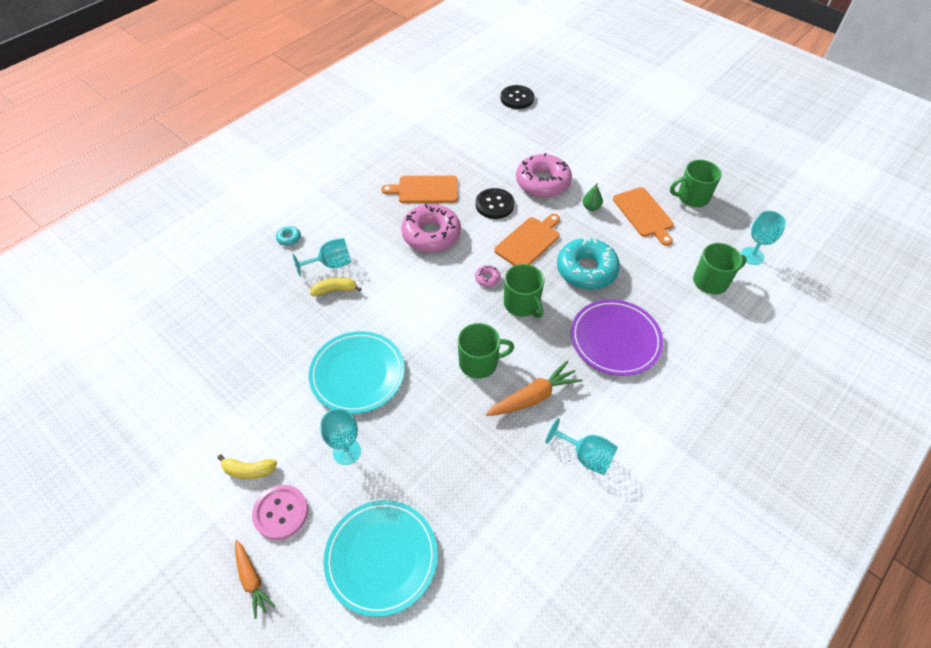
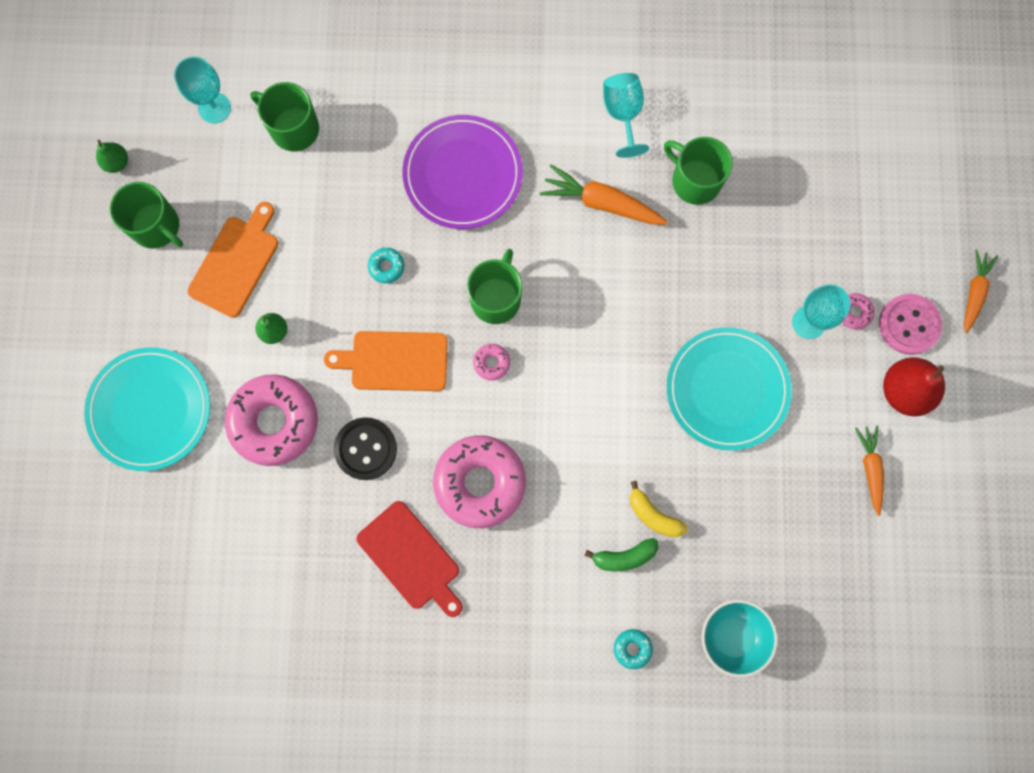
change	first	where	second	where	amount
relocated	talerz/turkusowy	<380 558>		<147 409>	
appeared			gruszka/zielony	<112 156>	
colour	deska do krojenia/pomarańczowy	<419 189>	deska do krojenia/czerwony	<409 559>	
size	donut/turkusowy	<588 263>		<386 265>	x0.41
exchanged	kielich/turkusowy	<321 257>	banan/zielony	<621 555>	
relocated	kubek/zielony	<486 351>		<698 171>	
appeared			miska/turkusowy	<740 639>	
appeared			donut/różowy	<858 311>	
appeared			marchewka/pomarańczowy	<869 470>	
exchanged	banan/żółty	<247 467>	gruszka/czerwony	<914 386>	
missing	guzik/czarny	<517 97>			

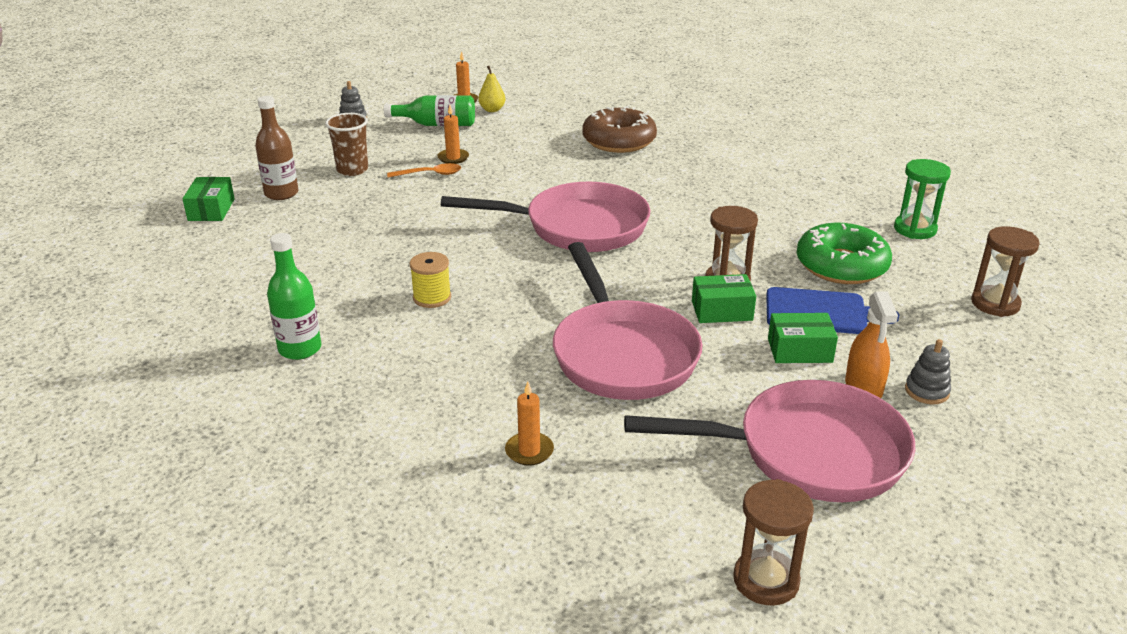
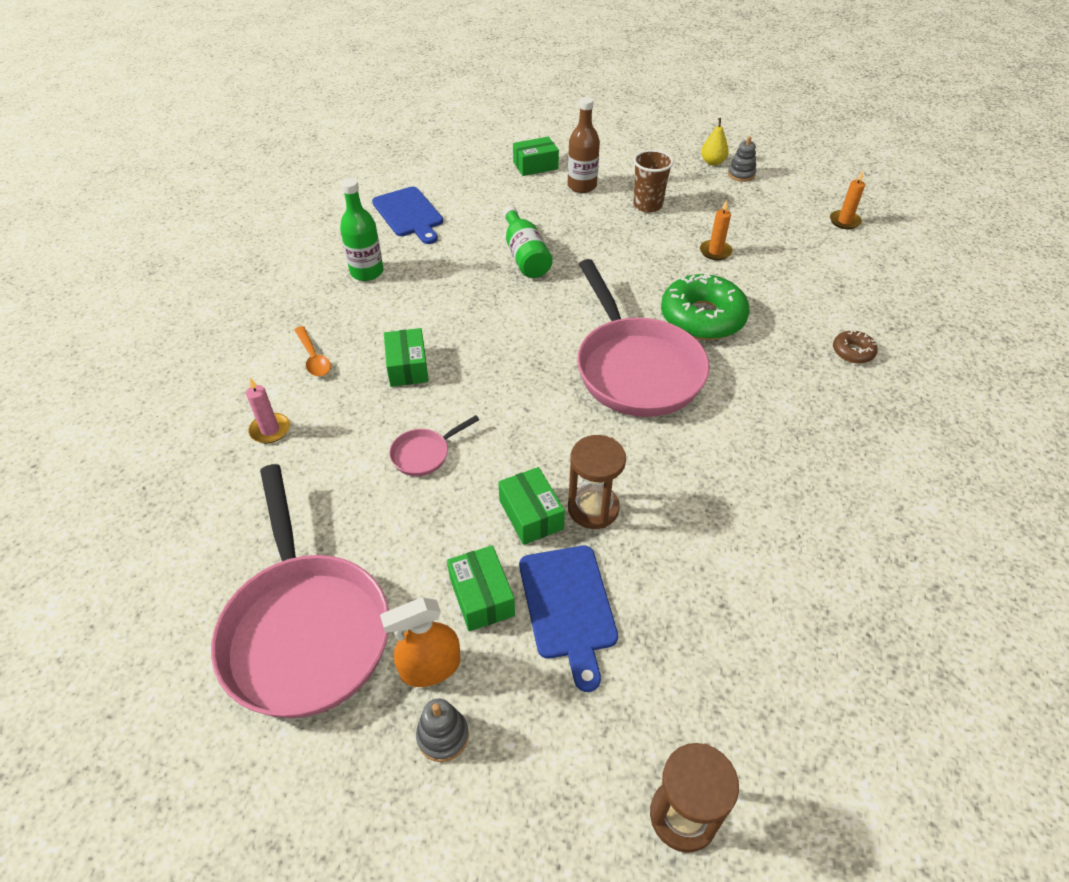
change	first	where	second	where	amount
colour	świeca/pomarańczowy	<529 424>	świeca/różowy	<268 410>	
relocated	łyżka/pomarańczowy	<424 170>		<312 351>	
appeared			deska do krojenia/niebieski	<407 215>	
appeared			pudełko/zielony	<406 357>	
size	patelnia/różowy	<627 321>		<434 445>	x0.41
relocated	butelka/zielony	<429 110>		<528 242>	
relocated	donut/zielony	<844 253>		<705 306>	
relocated	gruszka/żółty	<491 89>		<715 142>	
size	donut/brązowy	<619 129>		<855 346>	x0.47
missing	szpulka/żółty	<430 280>			
missing	klepsydra/brązowy	<773 542>			
missing	klepsydra/zielony	<922 199>			

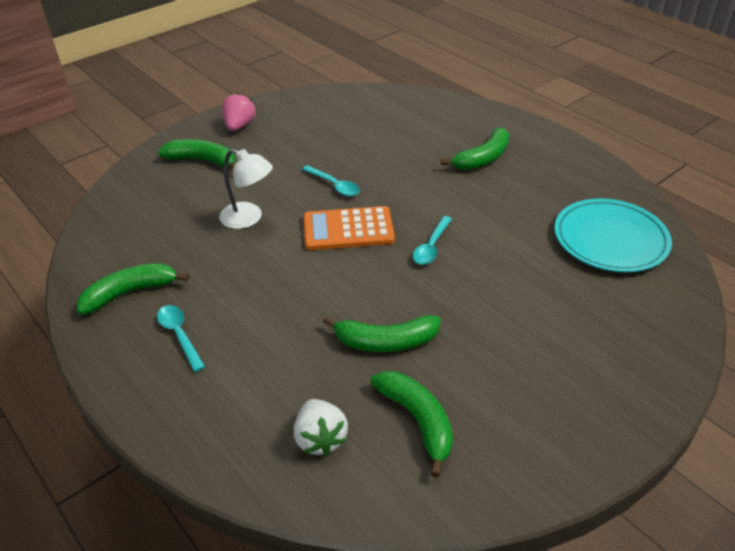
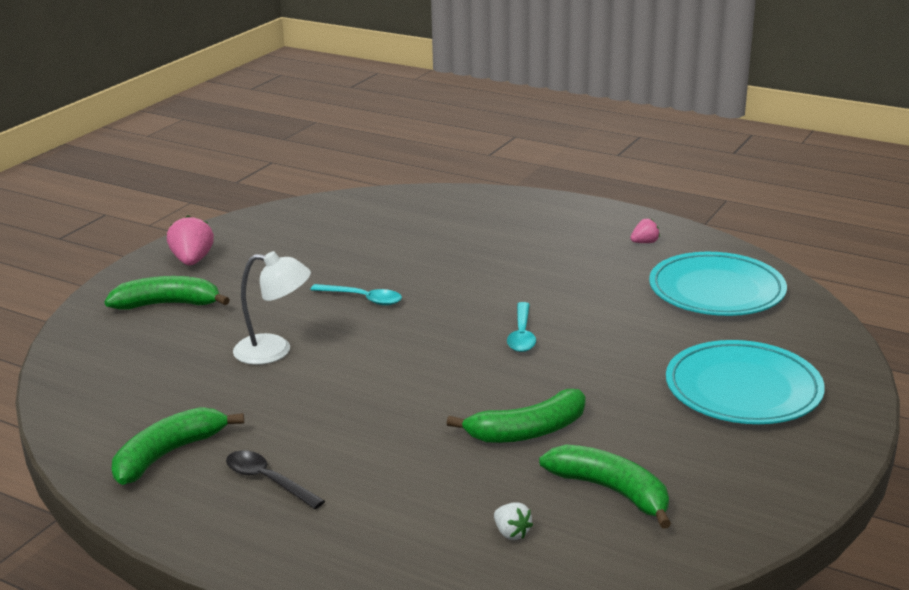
change	first	where	second	where	amount
colour	łyżka/turkusowy	<181 338>	łyżka/czarny	<275 479>	
size	truskawka/biały	<321 427>		<513 521>	x0.56
appeared			truskawka/różowy	<645 231>	
appeared			talerz/turkusowy	<745 382>	
missing	kalkulator/pomarańczowy	<349 228>			
missing	banan/zielony	<475 148>			

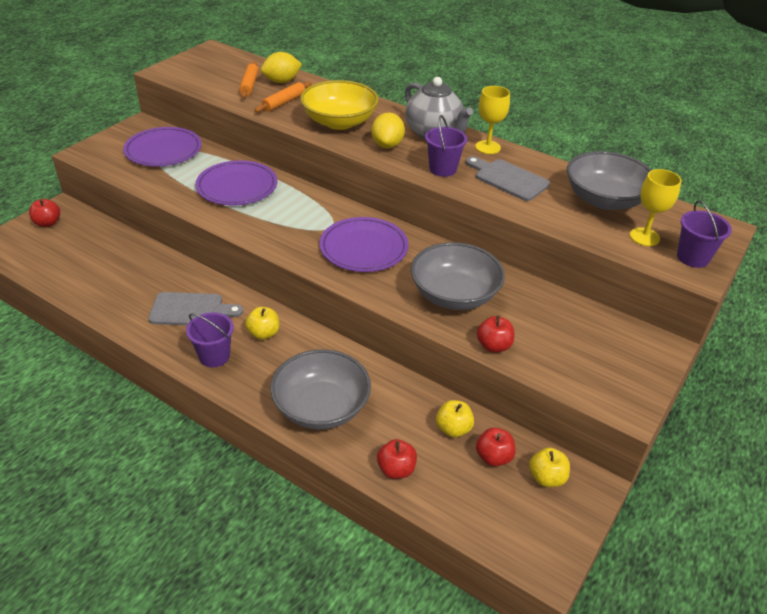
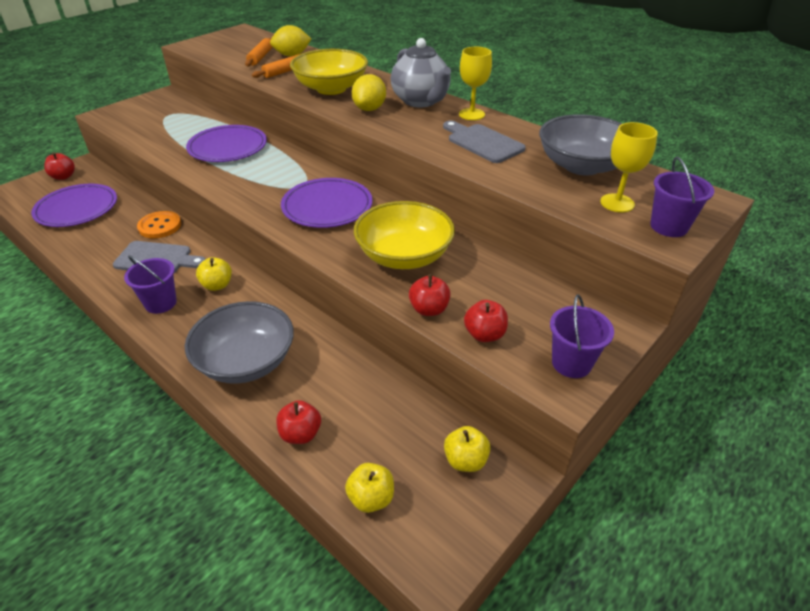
change	first	where	second	where	amount
relocated	talerz/fioletowy	<162 146>		<74 205>	
appeared			guzik/pomarańczowy	<159 224>	
relocated	jabłko/żółty	<455 418>		<369 488>	
colour	miska/szary	<458 276>	miska/żółty	<404 235>	
relocated	jabłko/czerwony	<496 447>		<486 321>	
relocated	wiadro/fioletowy	<446 146>		<582 336>	

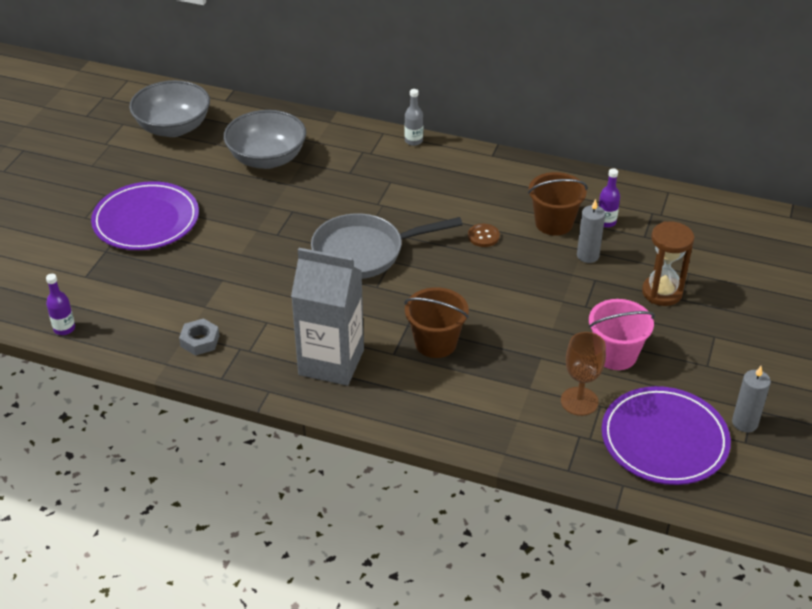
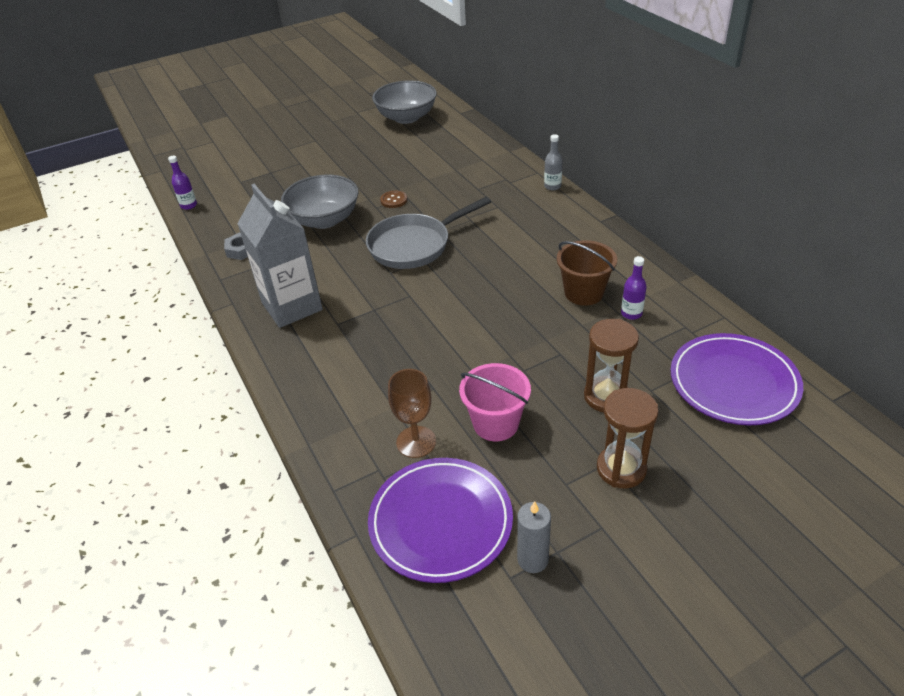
change	first	where	second	where	amount
relocated	miska/szary	<265 139>		<320 201>	
spun	patelnia/szary	<387 246>		<428 233>	60 degrees counterclockwise
relocated	guzik/brązowy	<484 235>		<393 199>	
appeared			klepsydra/brązowy	<628 438>	
relocated	talerz/fioletowy	<145 215>		<736 379>	
missing	wiadro/brązowy	<436 322>			
missing	świeca/szary	<591 231>			

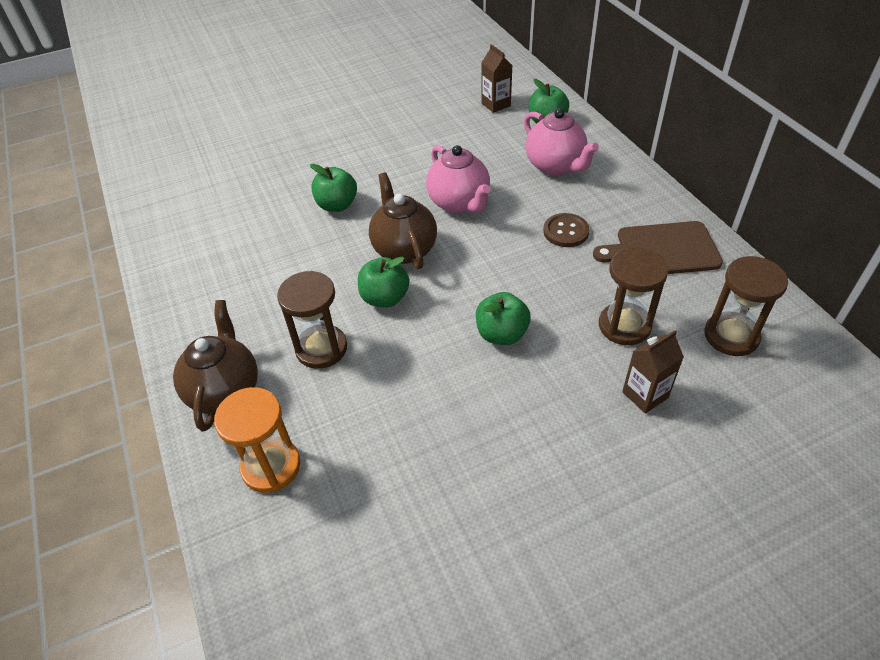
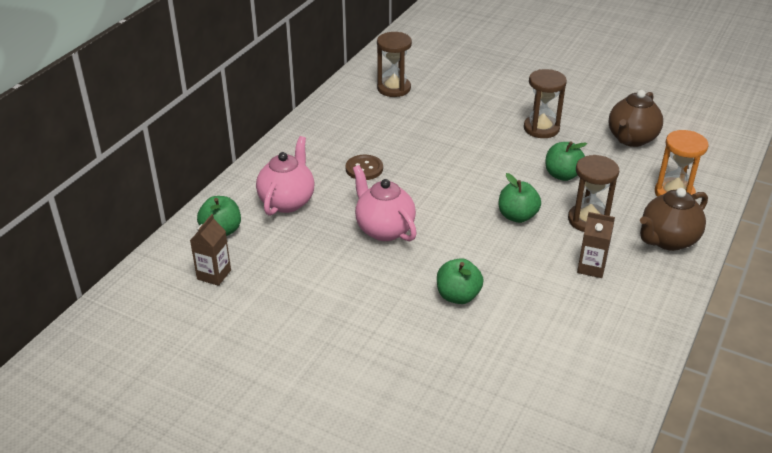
change	first	where	second	where	amount
spun	imbryk/różowy	<458 179>		<385 203>	60 degrees counterclockwise
relocated	klepsydra/brązowy	<634 296>		<545 103>	
relocated	jabłko/zielony	<503 318>		<566 161>	
relocated	karton mleka/brązowy	<653 371>		<596 245>	
relocated	imbryk/brązowy	<403 220>		<636 118>	
missing	deska do krojenia/brązowy	<658 247>			

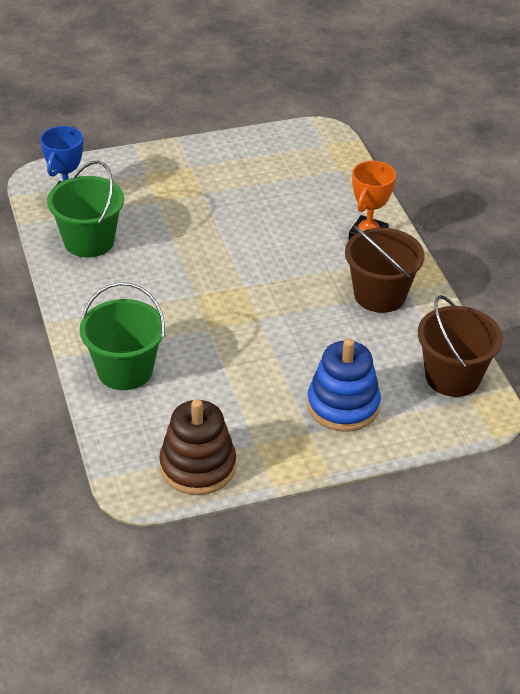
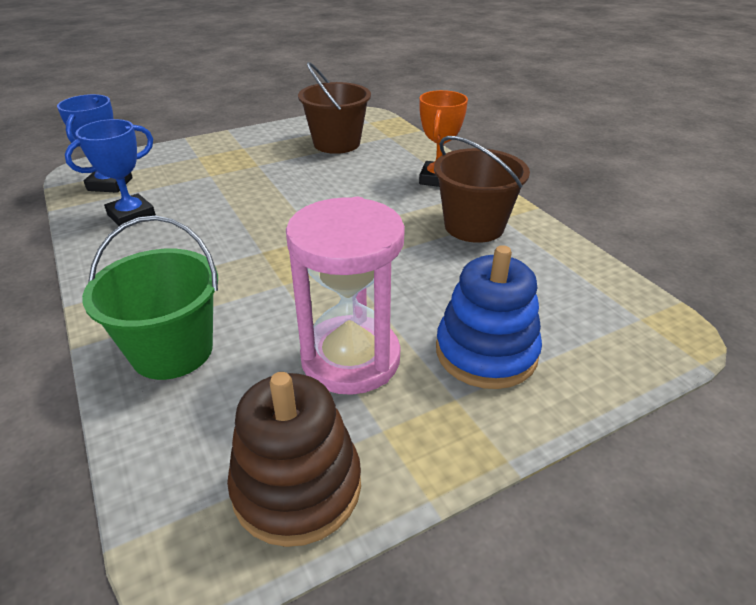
change	first	where	second	where	amount
exchanged	wiadro/zielony	<85 209>	puchar/niebieski	<110 172>	
appeared			klepsydra/różowy	<345 296>	
relocated	wiadro/brązowy	<460 346>		<334 108>	

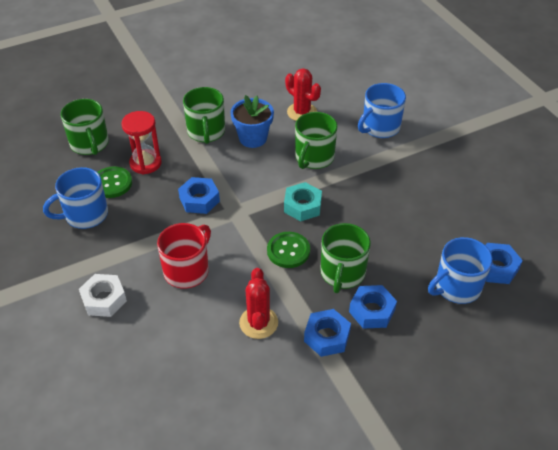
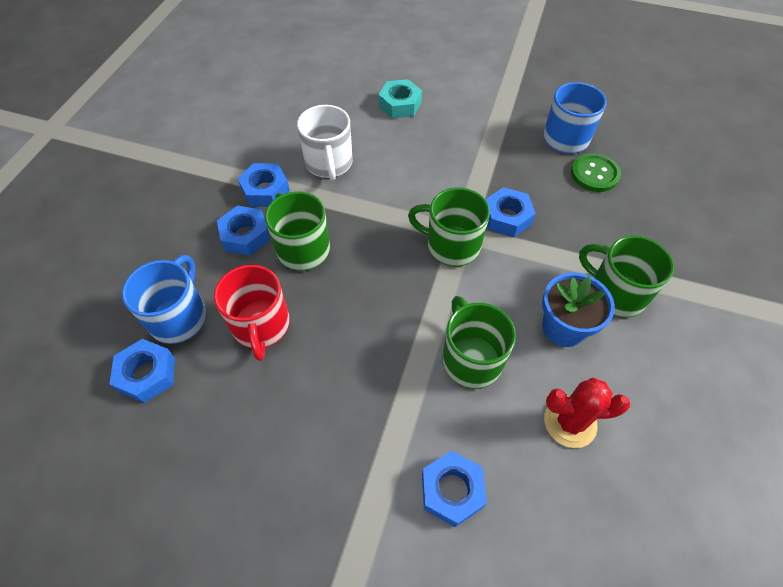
change	first	where	second	where	amount
relocated	kubek/czerwony	<184 256>		<252 313>	
exchanged	kaktus/czerwony	<258 303>	kubek/biały	<325 143>	
relocated	nakrętka/turkusowy	<303 201>		<400 98>	
relocated	kubek/zielony	<85 127>		<449 226>	
exchanged	kubek/niebieski	<382 110>	nakrętka/niebieski	<454 488>	
missing	nakrętka/biały	<103 295>			
missing	klepsydra/czerwony	<141 142>			
missing	guzik/zielony	<288 250>			

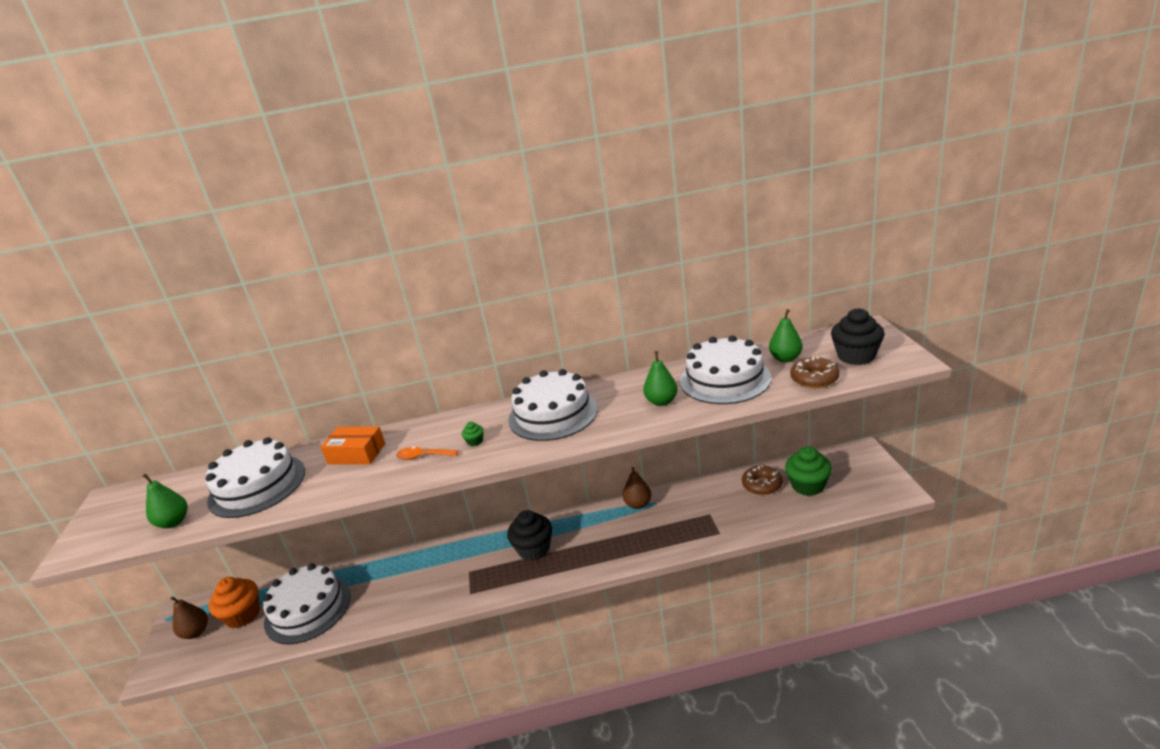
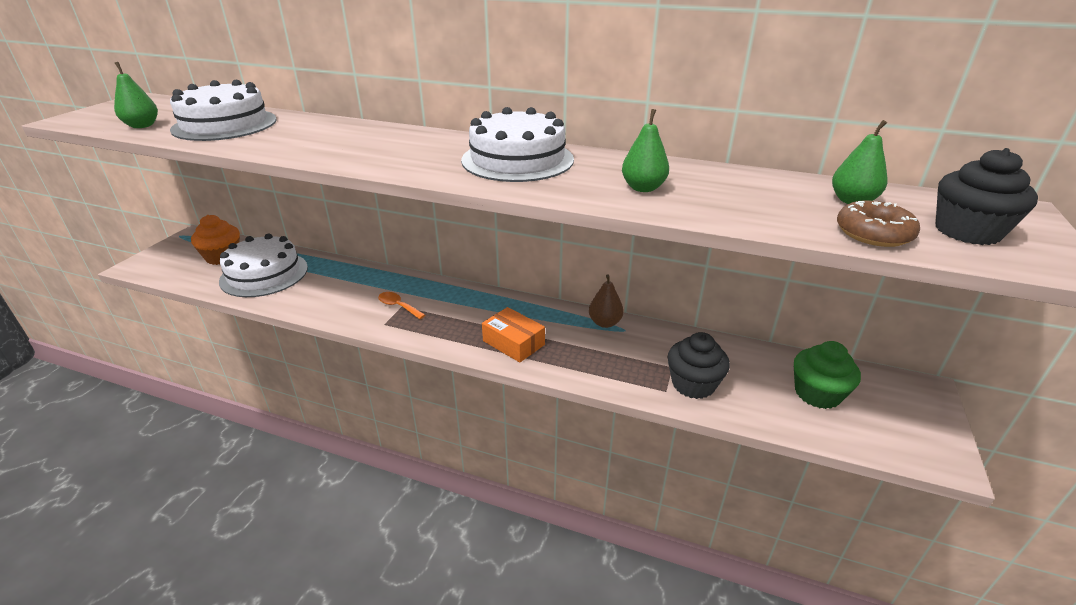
change	first	where	second	where	amount
relocated	łyżka/pomarańczowy	<427 453>		<401 305>	
relocated	pudełko/pomarańczowy	<353 445>		<513 335>	
relocated	muffinka/czarny	<529 535>		<699 365>	
missing	gruszka/brązowy	<189 617>			
missing	muffinka/zielony	<473 434>			
missing	tort/biały	<725 369>			
missing	donut/brązowy	<762 480>			

